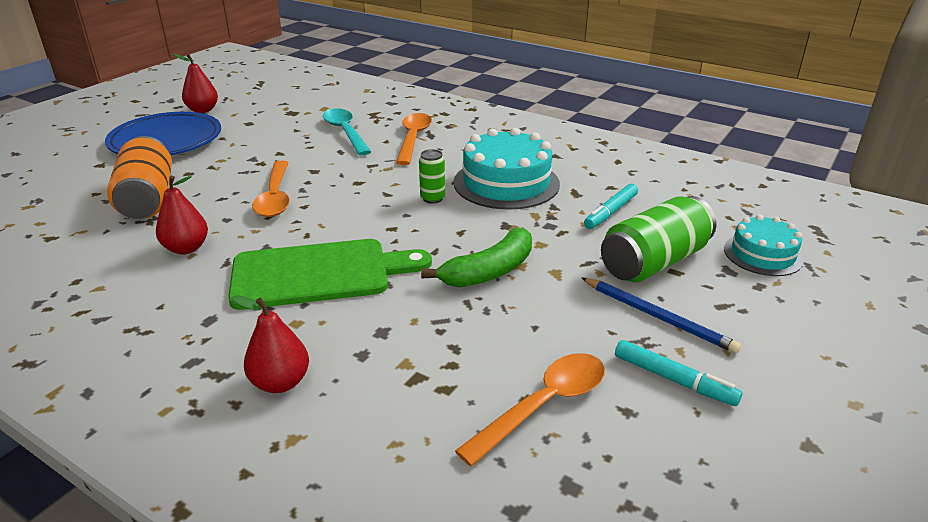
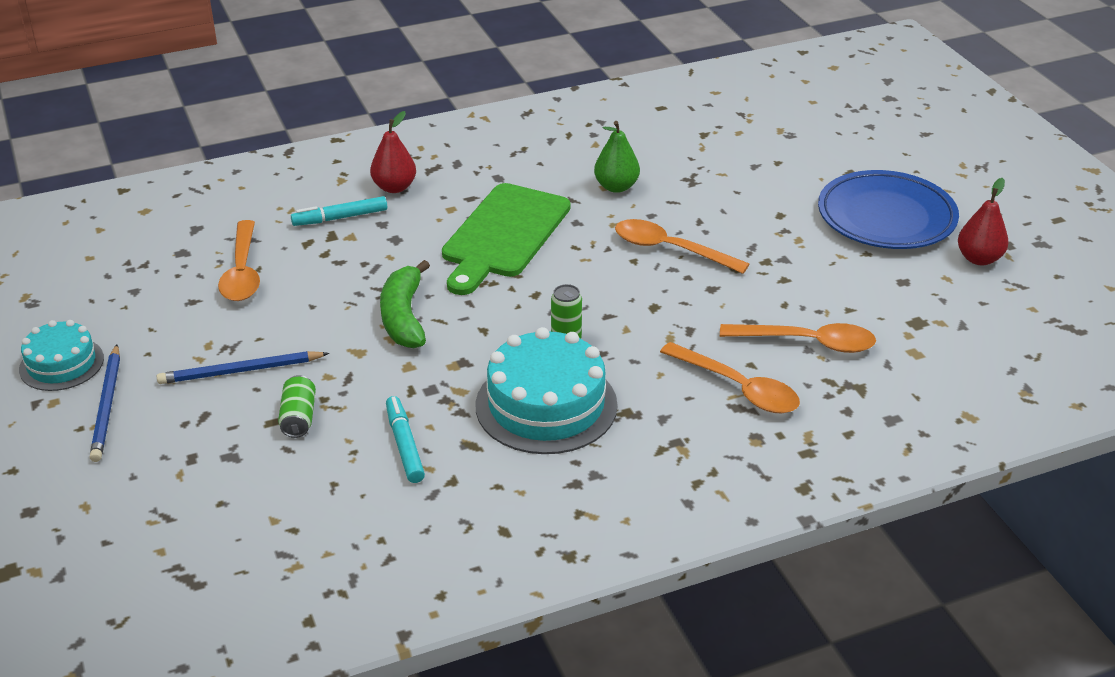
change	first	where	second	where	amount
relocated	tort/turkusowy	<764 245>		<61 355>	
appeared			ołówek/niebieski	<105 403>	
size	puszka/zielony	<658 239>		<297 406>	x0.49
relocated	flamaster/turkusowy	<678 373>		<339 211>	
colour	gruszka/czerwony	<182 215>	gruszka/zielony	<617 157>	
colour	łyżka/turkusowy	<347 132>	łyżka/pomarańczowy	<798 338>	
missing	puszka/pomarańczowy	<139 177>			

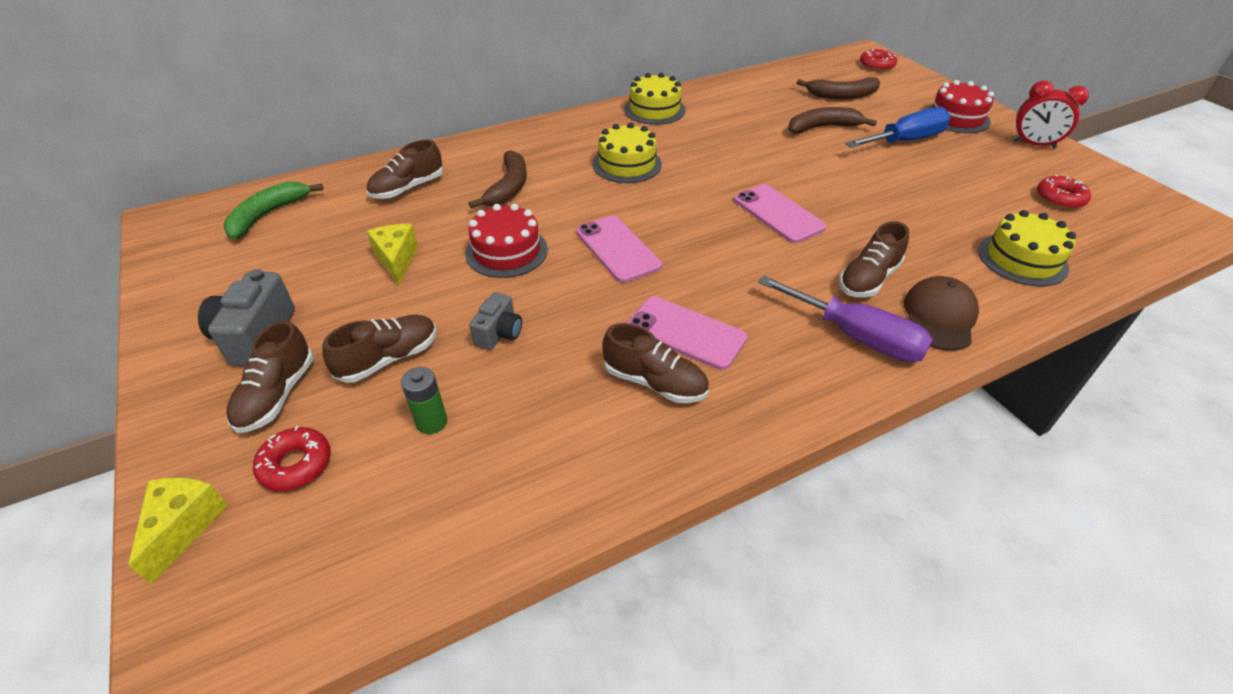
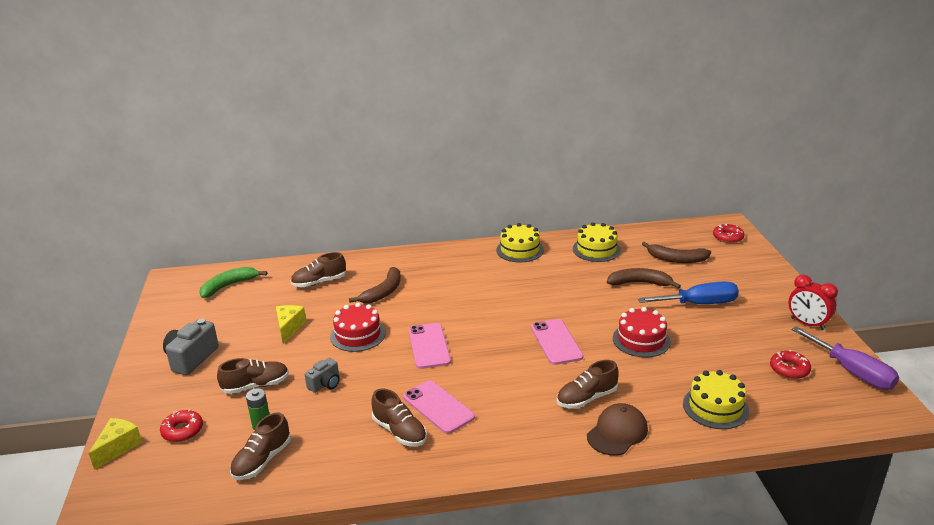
change	first	where	second	where	amount
relocated	but/brązowy	<270 377>		<260 446>	
relocated	tort/żółty	<627 153>		<597 242>	
relocated	tort/czerwony	<960 106>		<642 332>	
relocated	śrubokręt/fioletowy	<845 318>		<845 358>	

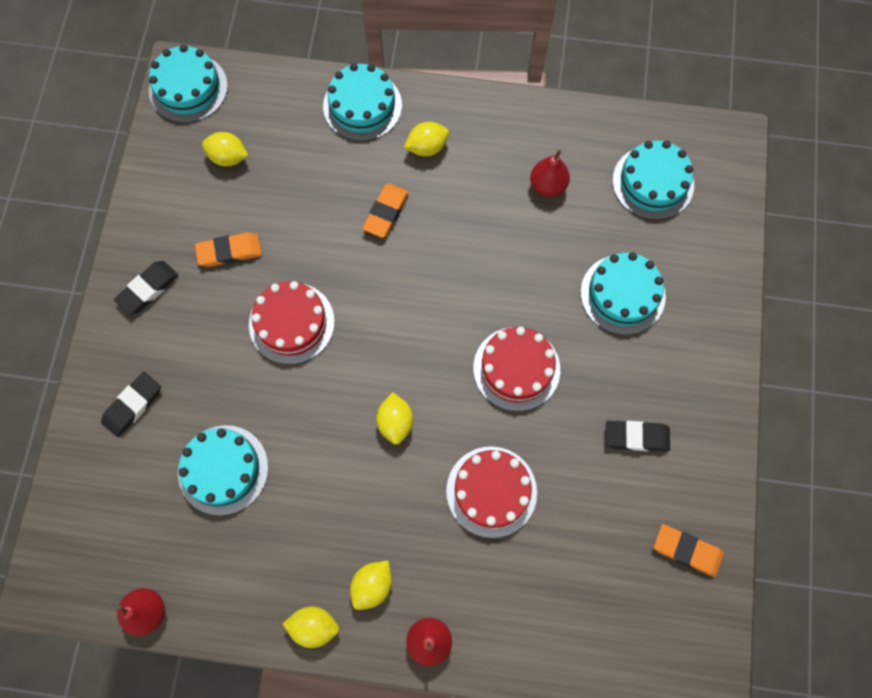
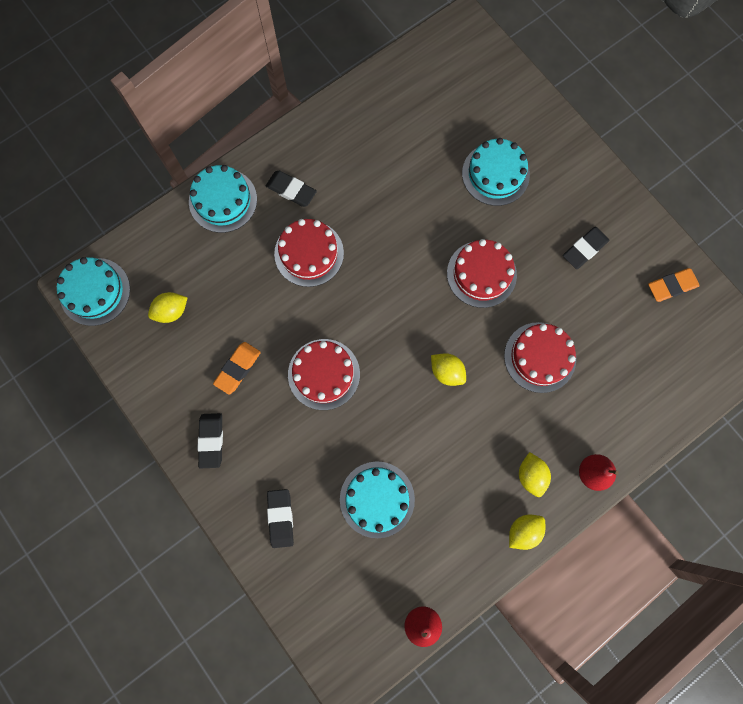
change	first	where	second	where	amount
exchanged	cytryna/żółty	<426 139>	gumka do mazania/czarny	<291 189>	
exchanged	gumka do mazania/pomarańczowy	<385 210>	tort/czerwony	<309 253>	
missing	gruszka/czerwony	<550 173>			
missing	tort/turkusowy	<653 180>			

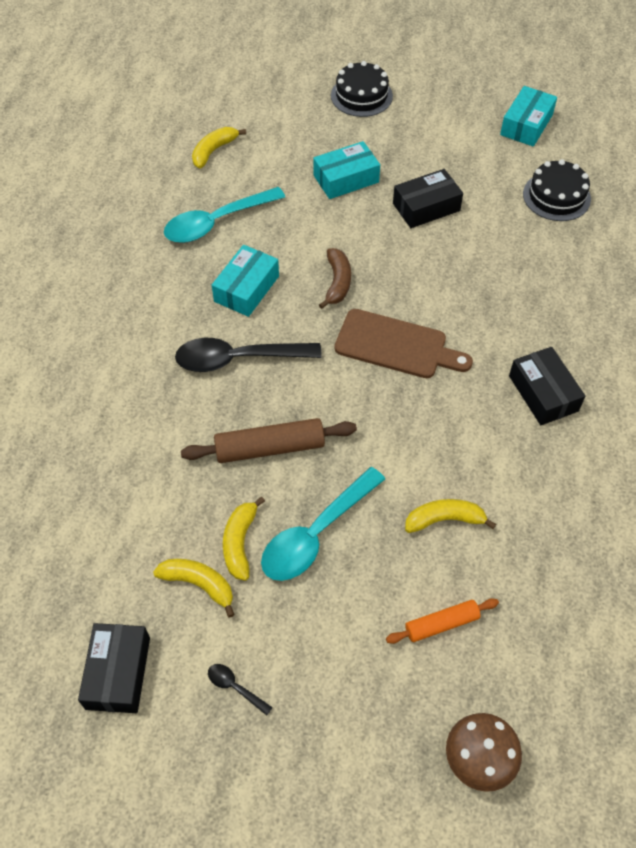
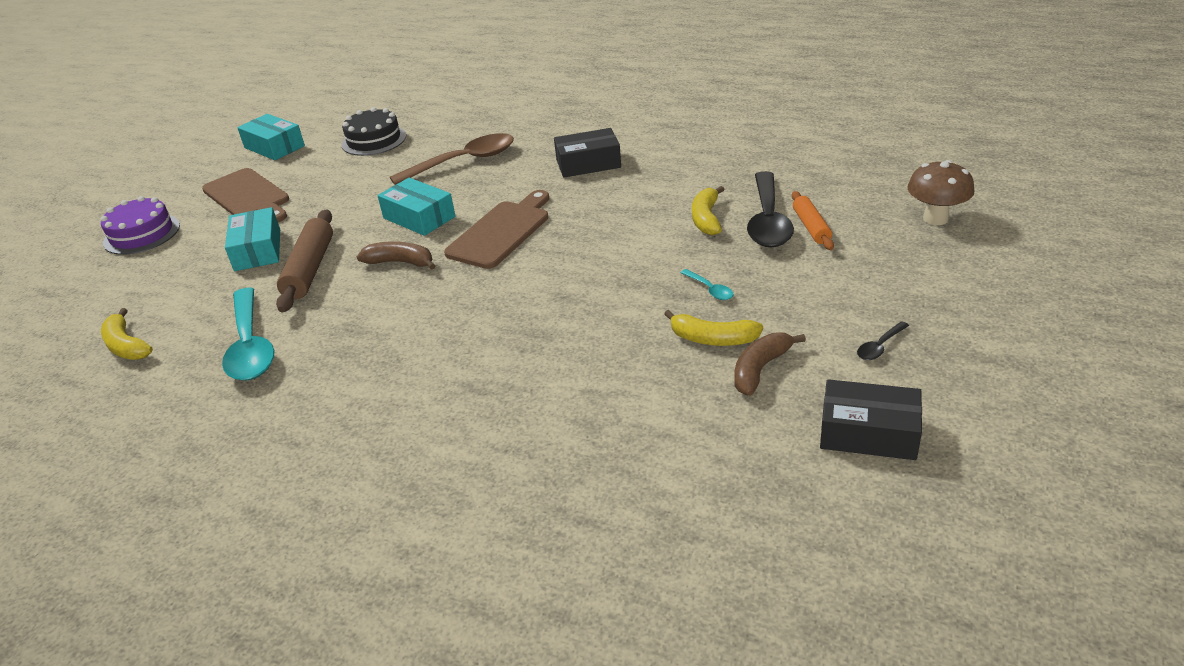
change	first	where	second	where	amount
colour	tort/czarny	<362 89>	tort/fioletowy	<140 225>	
appeared			deska do krojenia/brązowy	<245 195>	
relocated	wałek do ciasta/brązowy	<269 440>		<304 261>	
relocated	pudełko/turkusowy	<245 281>		<416 207>	
appeared			łyżka/brązowy	<452 159>	
size	łyżka/turkusowy	<323 524>		<707 284>	x0.42
colour	banan/żółty	<194 588>	banan/brązowy	<770 364>	
relocated	łyżka/czarny	<248 355>		<770 209>	
missing	pudełko/czarny	<428 198>			

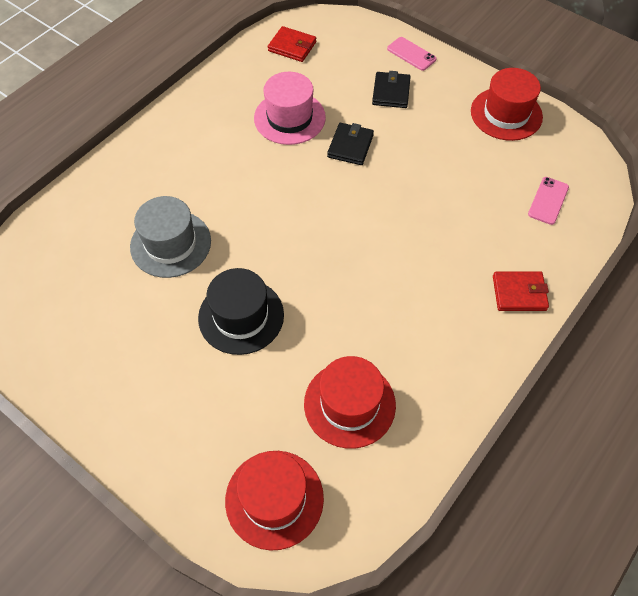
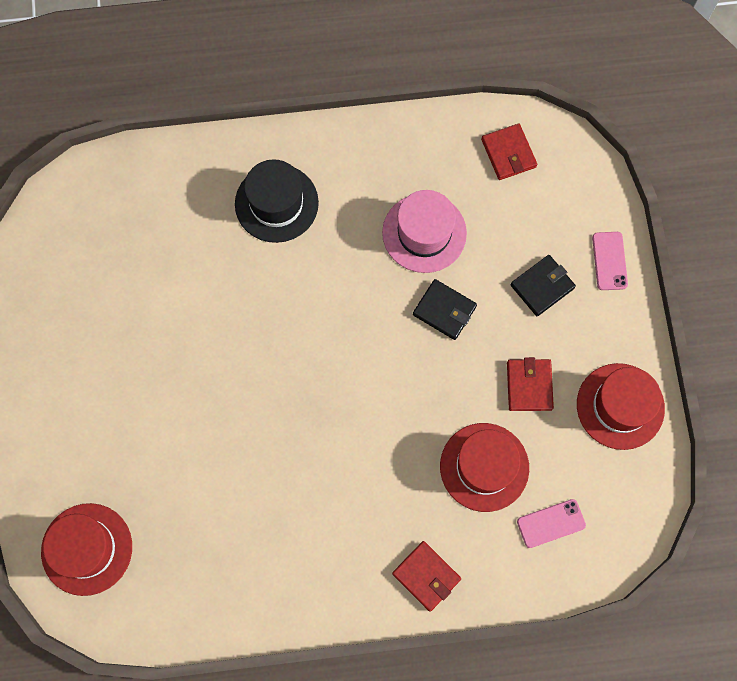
change	first	where	second	where	amount
relocated	kapelusz/czarny	<241 311>		<277 201>	
spun	portfel/czarny	<350 144>		<445 309>	60 degrees clockwise
relocated	kapelusz/czerwony	<350 402>		<484 467>	
appeared			portfel/czerwony	<530 384>	
missing	kapelusz/szary	<170 237>			

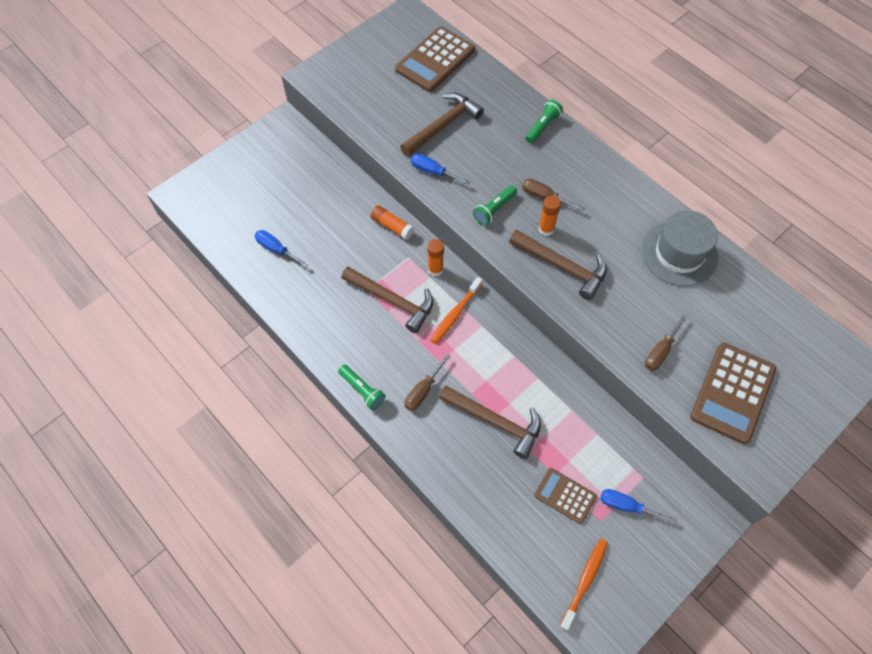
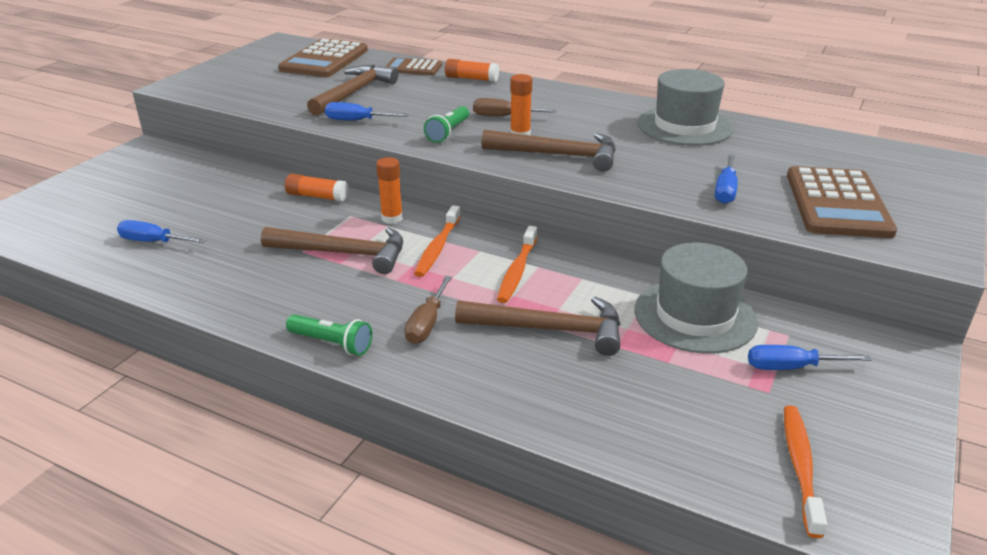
change	first	where	second	where	amount
relocated	kalkulator/brązowy	<565 496>		<413 66>	
exchanged	latarka/zielony	<544 121>	klej w sztyfcie/pomarańczowy	<472 70>	
appeared			szczoteczka do zębów/pomarańczowy	<517 264>	
appeared			kapelusz/szary	<696 298>	
colour	śrubokręt/brązowy	<666 342>	śrubokręt/niebieski	<726 179>	

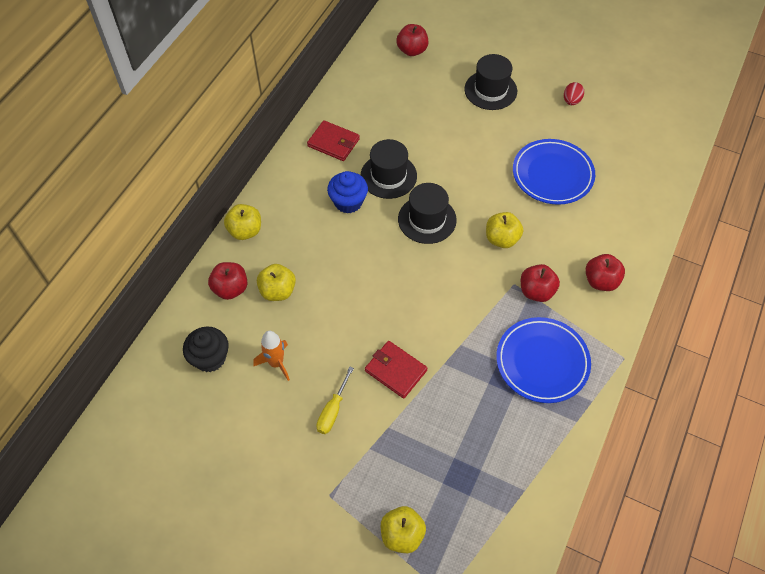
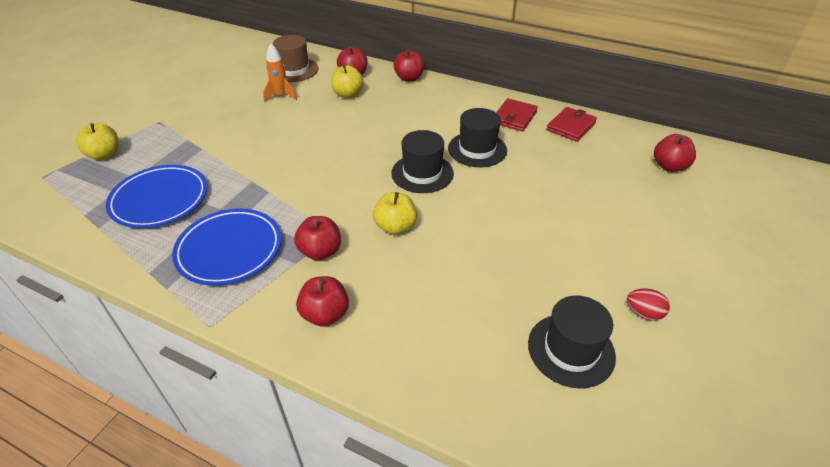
change	first	where	second	where	amount
relocated	talerz/niebieski	<554 172>		<156 196>	
exchanged	muffinka/czarny	<206 349>	kapelusz/brązowy	<296 58>	
colour	jabłko/żółty	<242 222>	jabłko/czerwony	<409 66>	
relocated	kapelusz/czarny	<490 82>		<572 342>	
relocated	portfel/czerwony	<396 370>		<571 124>	
missing	śrubokręt/żółty	<335 400>			
missing	muffinka/niebieski	<347 192>			

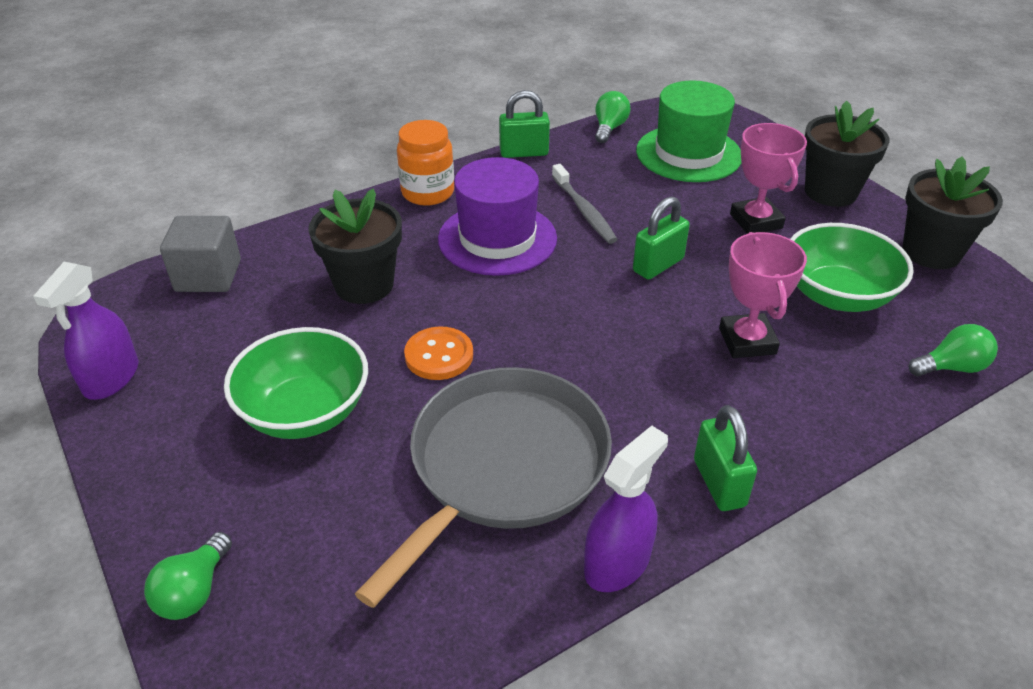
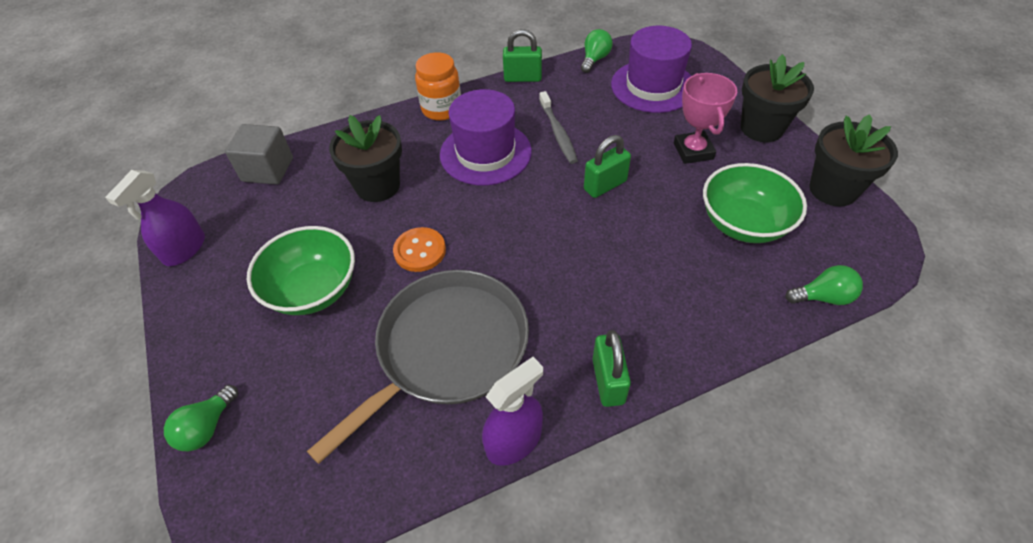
change	first	where	second	where	amount
colour	kapelusz/zielony	<688 131>	kapelusz/fioletowy	<651 69>	
missing	puchar/różowy	<763 295>			

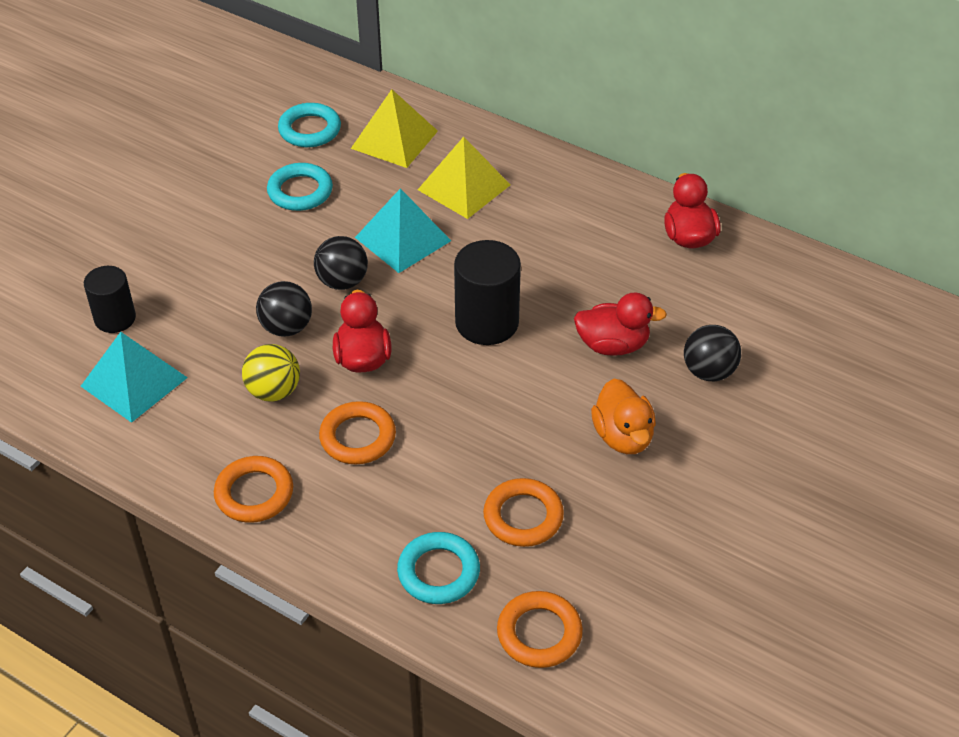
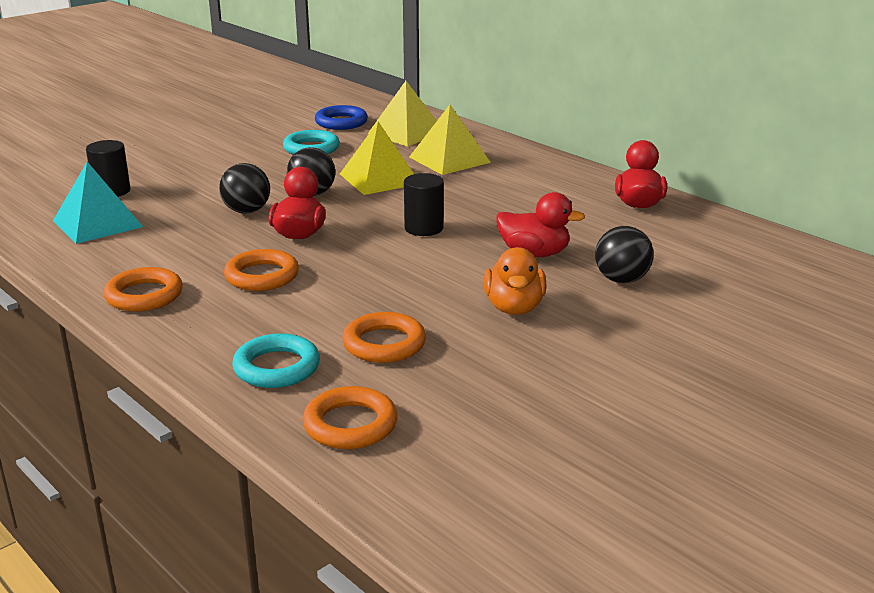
change	first	where	second	where	amount
colour	pierścień/turkusowy	<309 125>	pierścień/niebieski	<341 117>	
colour	piramida/turkusowy	<403 230>	piramida/żółty	<377 158>	
size	walec/czarny	<487 292>		<424 204>	x0.65
missing	piłka/żółty	<271 373>			

